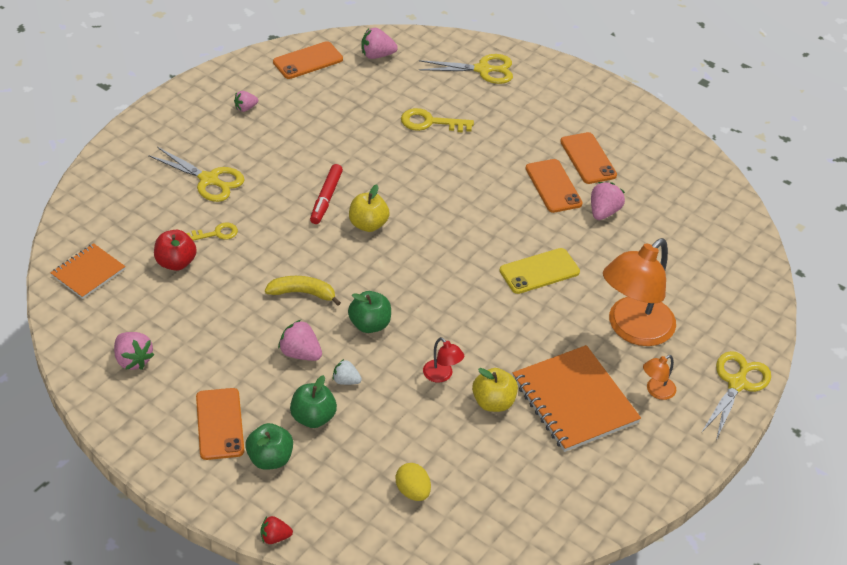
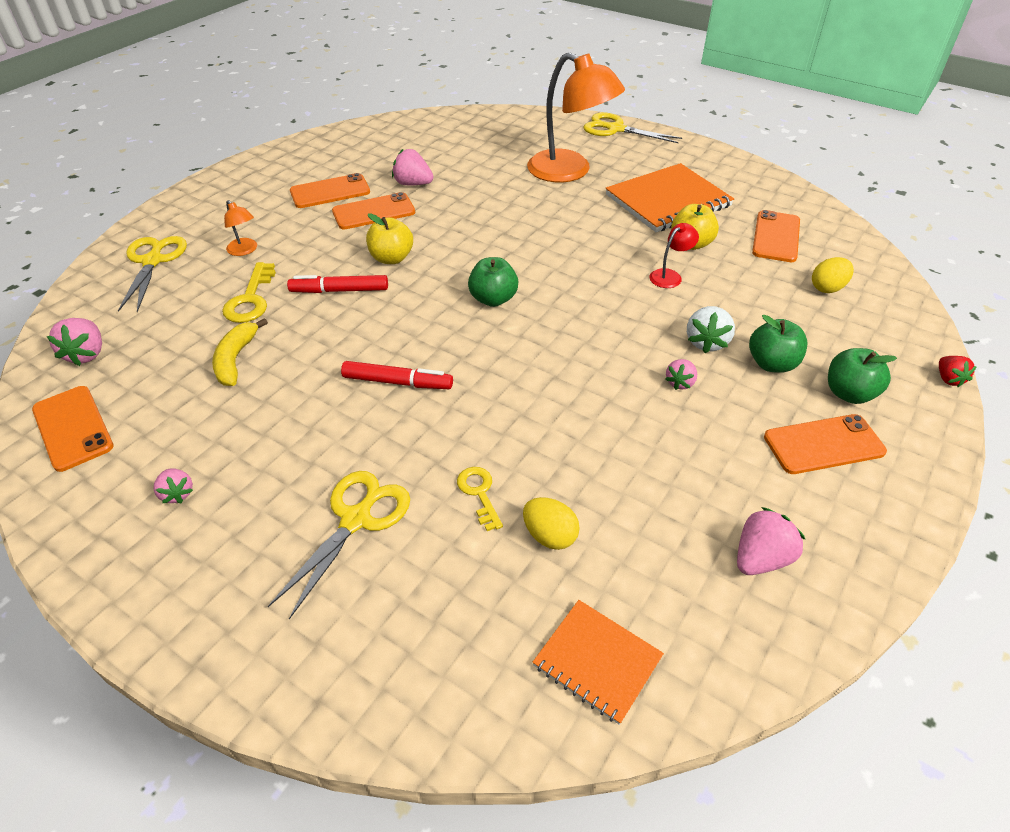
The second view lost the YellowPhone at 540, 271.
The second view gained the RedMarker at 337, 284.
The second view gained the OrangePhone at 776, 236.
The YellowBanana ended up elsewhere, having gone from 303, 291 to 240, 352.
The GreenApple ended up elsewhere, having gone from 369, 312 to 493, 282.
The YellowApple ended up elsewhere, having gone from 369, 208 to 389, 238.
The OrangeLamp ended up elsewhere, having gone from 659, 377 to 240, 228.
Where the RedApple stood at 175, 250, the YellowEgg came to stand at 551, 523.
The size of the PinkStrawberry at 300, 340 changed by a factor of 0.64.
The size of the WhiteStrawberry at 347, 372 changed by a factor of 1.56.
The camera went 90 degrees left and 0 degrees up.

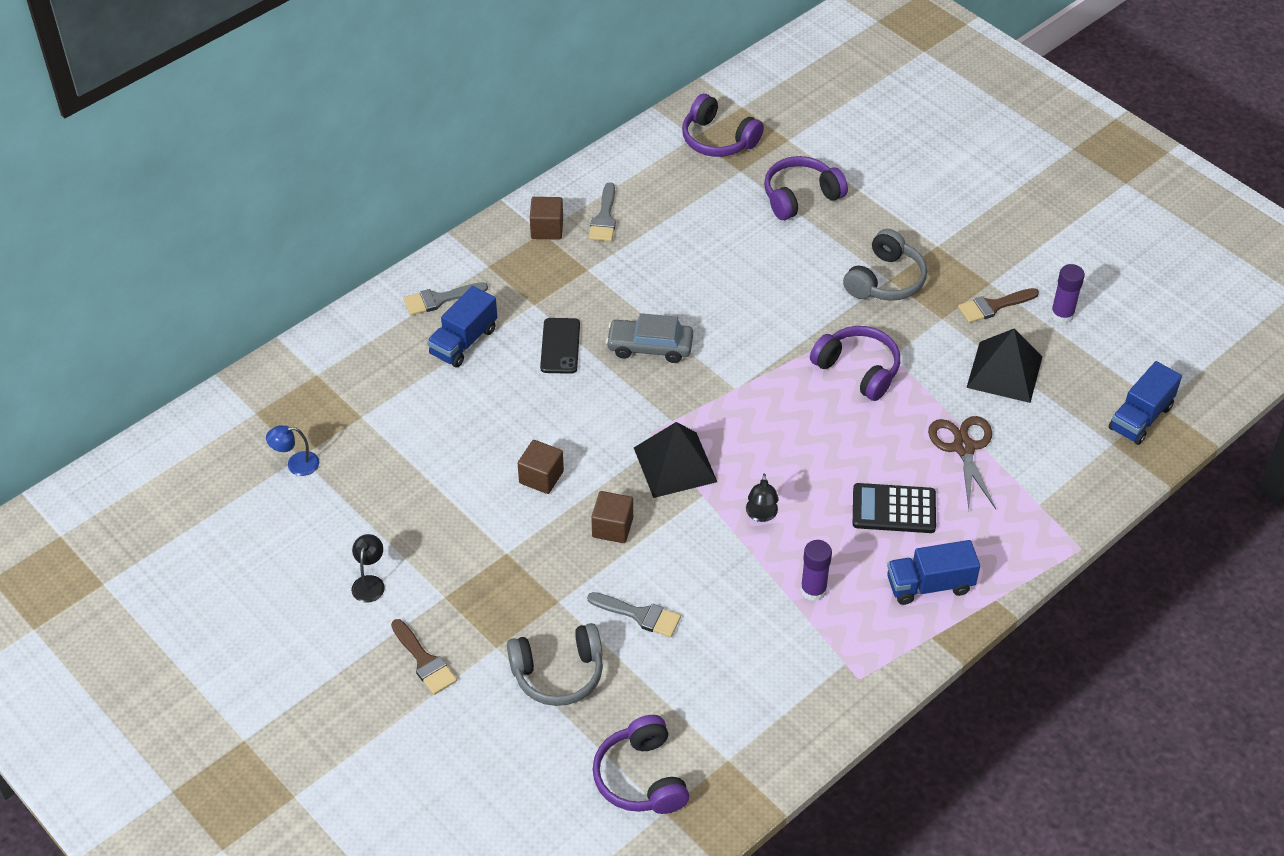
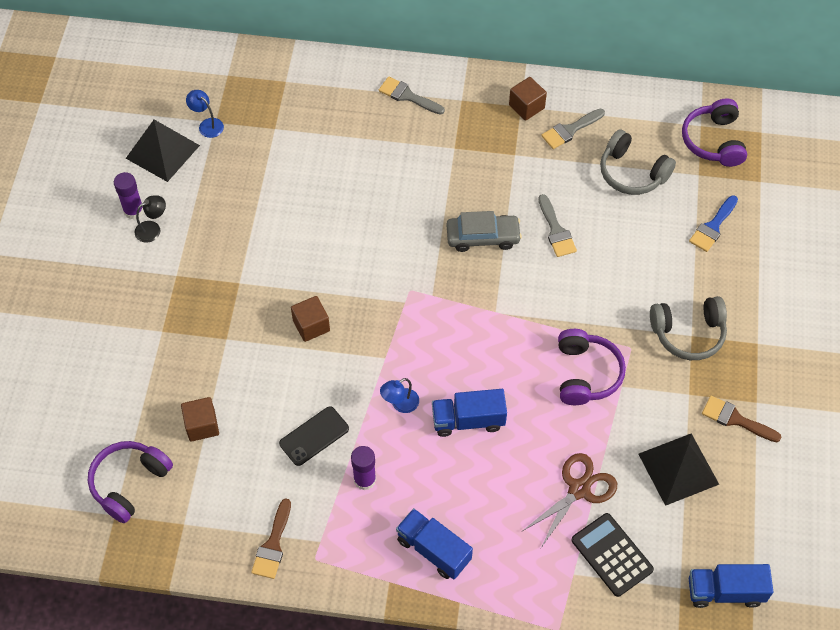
The BrownBrush ended up elsewhere, having gone from 424, 657 to 271, 538.
The BlueTruck ended up elsewhere, having gone from 462, 326 to 469, 413.
The GreyHeadphones ended up elsewhere, having gone from 555, 664 to 638, 162.
The BrownCube ended up elsewhere, having gone from 541, 467 to 200, 419.
The BlackPhone ended up elsewhere, having gone from 560, 346 to 314, 436.
The GreyBrush ended up elsewhere, having gone from 634, 614 to 557, 225.
The BlackPyramid ended up elsewhere, having gone from 675, 460 to 163, 151.
The BlackCalculator ended up elsewhere, having gone from 894, 508 to 612, 555.
The PurpleGlueStick ended up elsewhere, having gone from 1068, 293 to 129, 195.
Where the PurpleHeadphones stood at 806, 188, the BlueBrush came to stand at 713, 223.
What was the BlackLamp at 762, 497 turned into the BlueLamp at 399, 395.
The GreyCar at 649, 338 ended up facing another way, 120 degrees clockwise from before.
The camera went 50 degrees right and 10 degrees up.

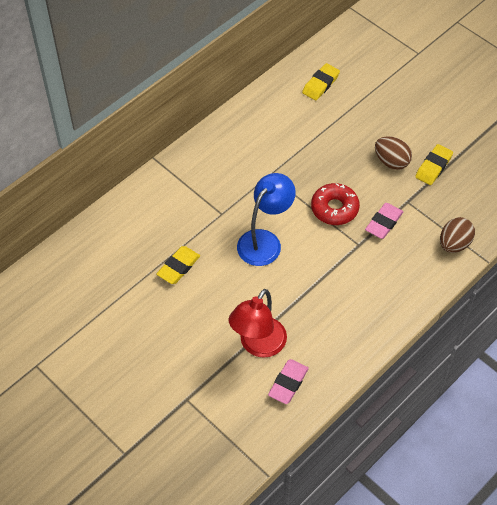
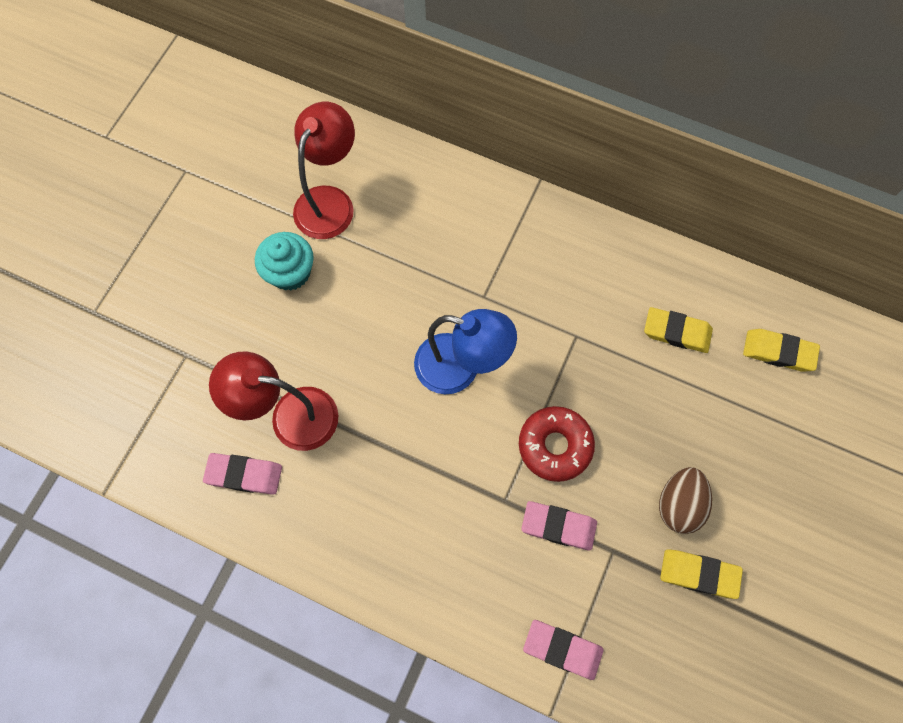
The second view gained the TurquoiseCupcake at 284, 261.
The second view gained the RedLamp at 324, 170.
The YellowEraser ended up elsewhere, having gone from 178, 265 to 678, 330.
Where the BrownEgg stood at 457, 235, the PinkEraser came to stand at 563, 650.
The camera went 70 degrees right and 15 degrees up.

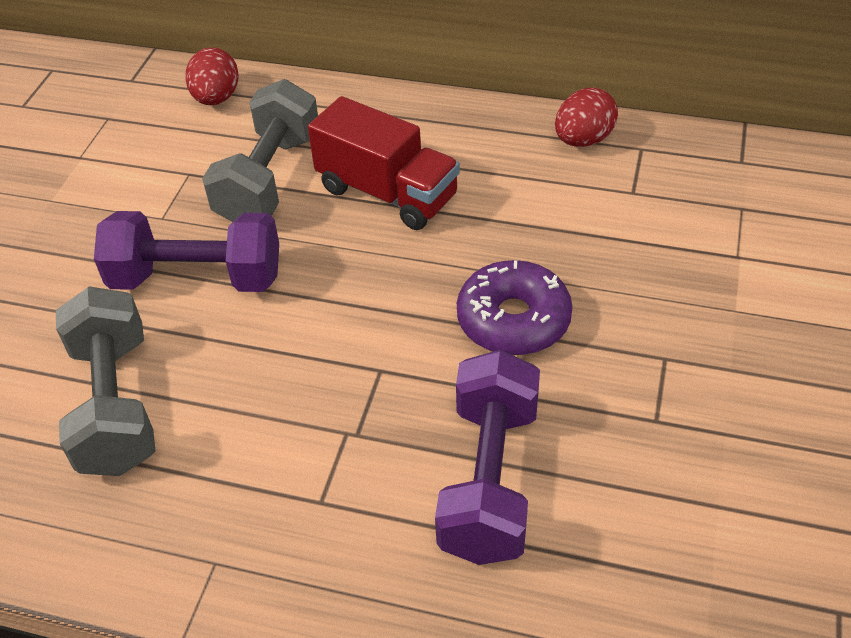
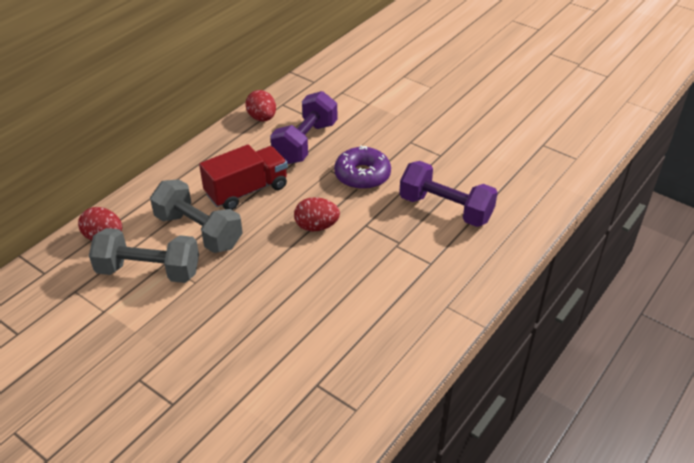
The second view gained the RedEgg at 317, 214.
The GreyDumbbell ended up elsewhere, having gone from 105, 381 to 144, 255.
The PurpleDumbbell ended up elsewhere, having gone from 186, 251 to 303, 127.
The camera went 70 degrees left and 5 degrees down.

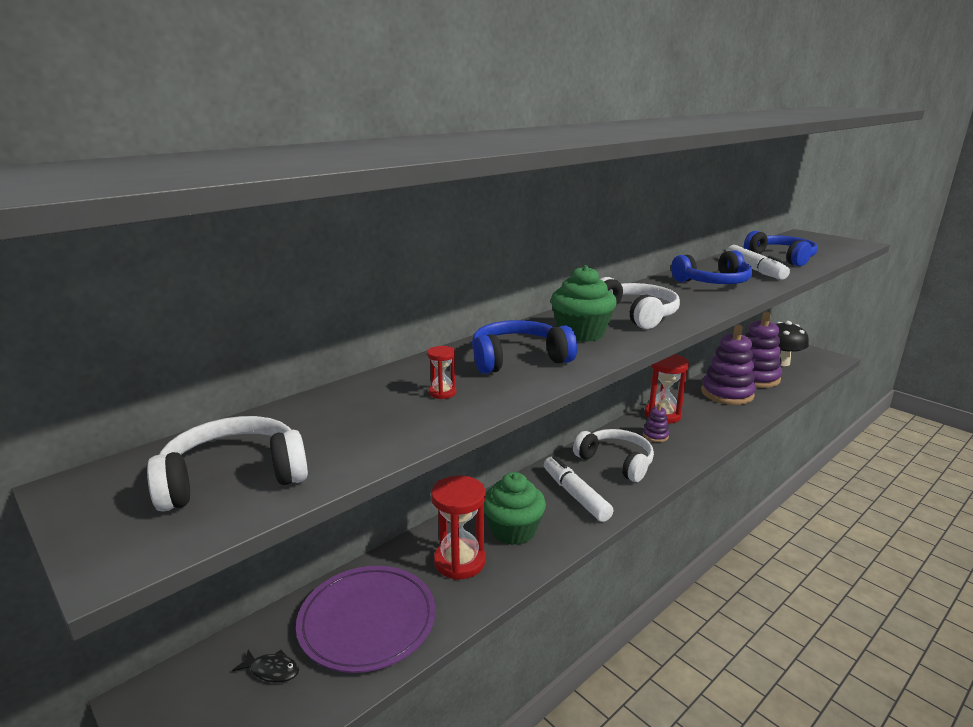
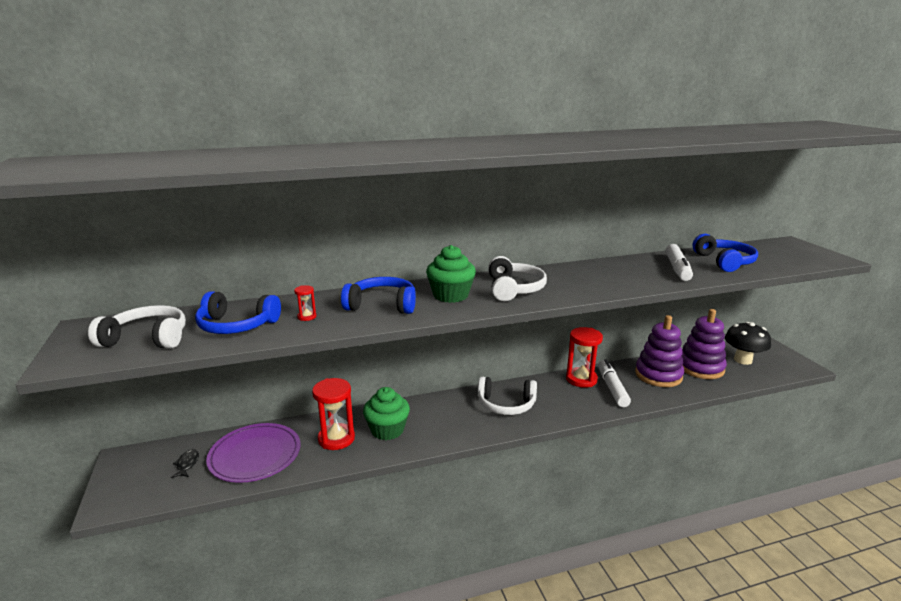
The second view lost the PurpleStackingToy at 656, 422.
The WhiteMarker ended up elsewhere, having gone from 578, 489 to 614, 383.
The BlueHeadphones ended up elsewhere, having gone from 711, 267 to 238, 312.
The BlackFish at 265, 666 ended up facing another way, 135 degrees counterclockwise from before.
The WhiteHeadphones at 613, 455 ended up facing another way, 120 degrees clockwise from before.
The camera went 25 degrees right and 0 degrees up.

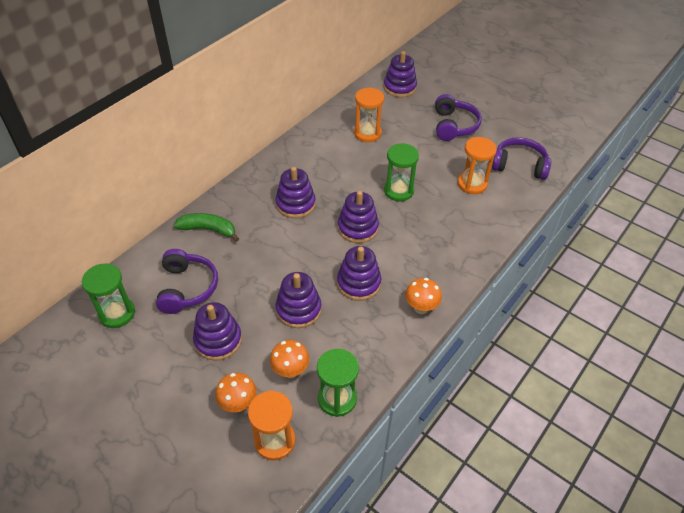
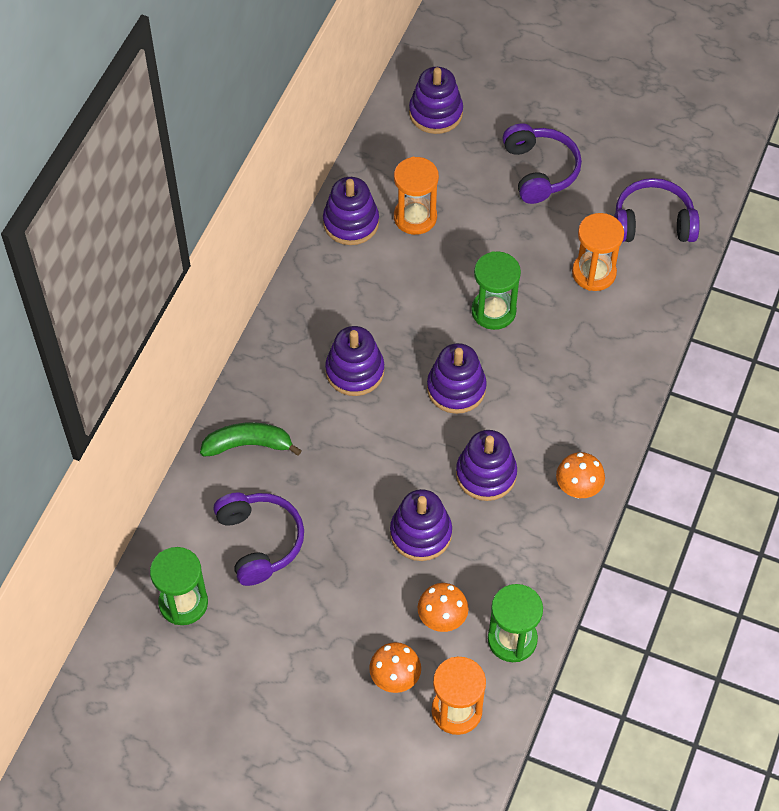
The PurpleStackingToy ended up elsewhere, having gone from 217, 331 to 351, 211.
The camera went 15 degrees left and 10 degrees up.

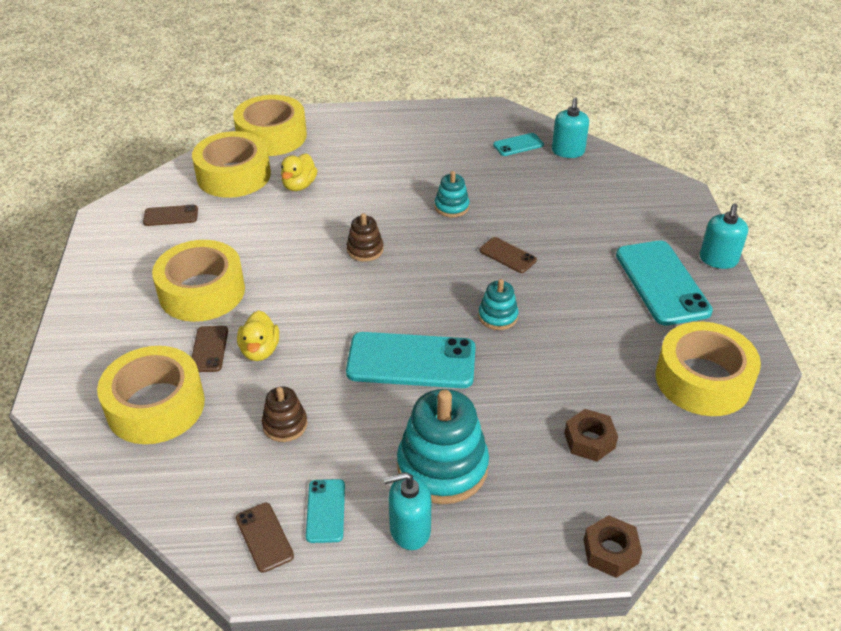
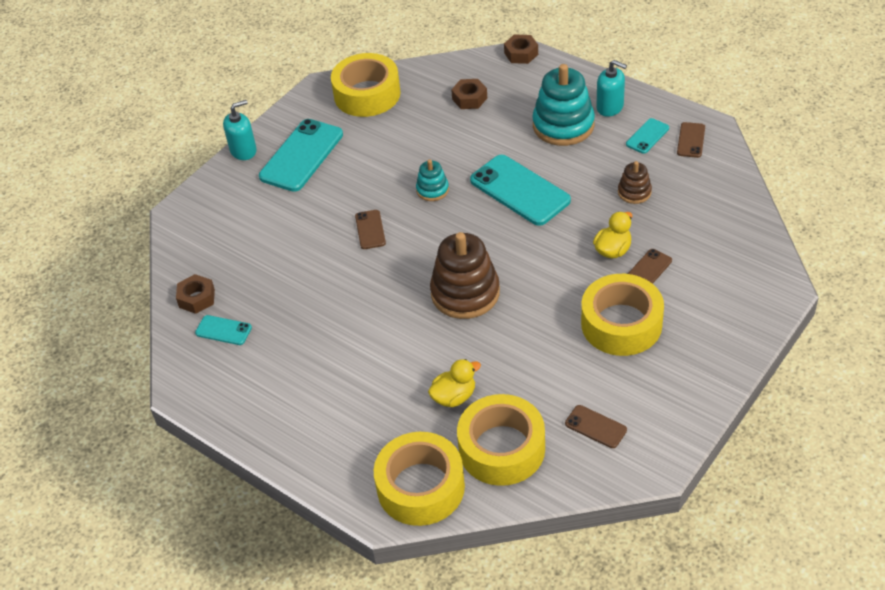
The second view lost the YellowTape at 151, 395.
The second view lost the TurquoiseStackingToy at 452, 194.
Where the TurquoiseSoapDispenser stood at 570, 128, the BrownNut came to stand at 195, 294.
The size of the BrownStackingToy at 365, 237 changed by a factor of 1.95.
The camera went 135 degrees left and 5 degrees up.

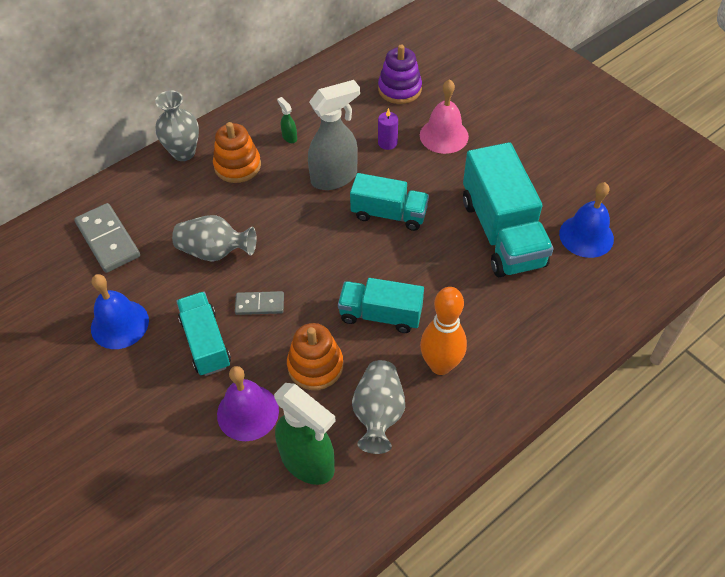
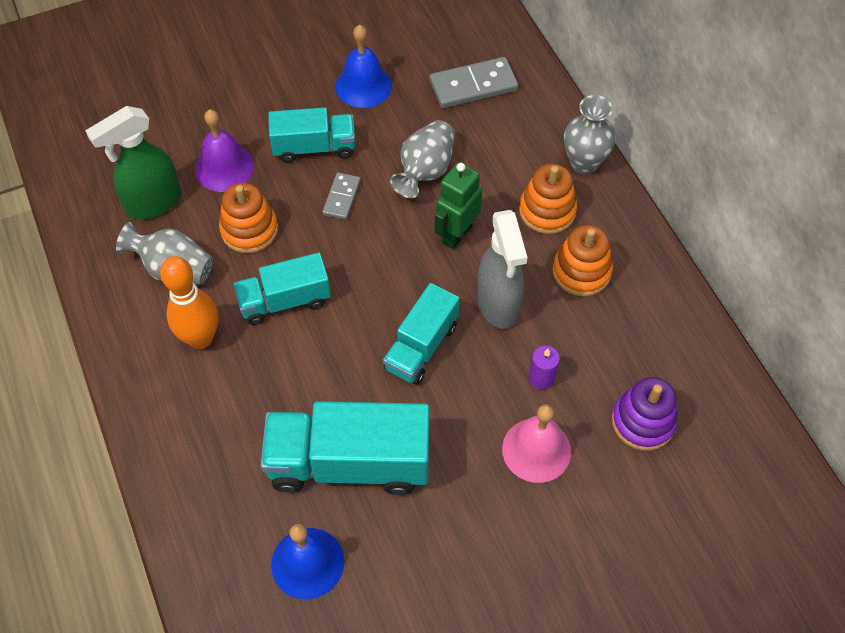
The second view gained the GreenRobot at 458, 205.
Where the GreenSprayBottle stood at 287, 120, the OrangeStackingToy came to stand at 582, 260.
The TurquoiseTruck at 381, 305 ended up facing another way, 135 degrees counterclockwise from before.
The camera went 105 degrees right and 5 degrees up.

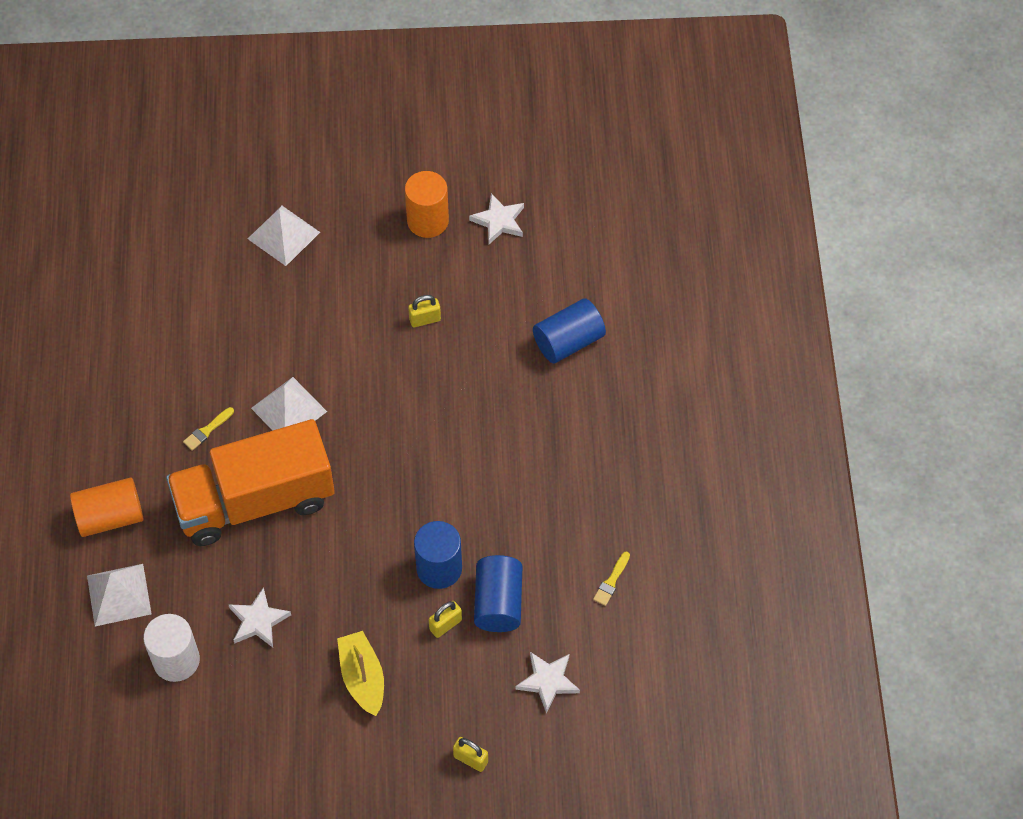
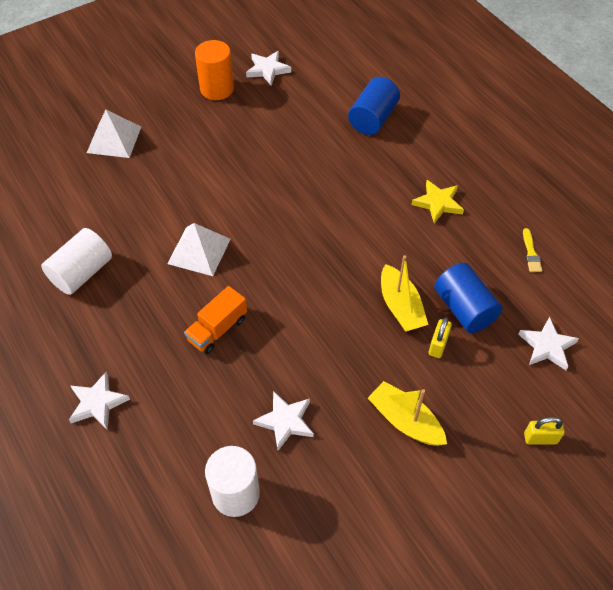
The second view lost the WhitePyramid at 119, 595.
The second view lost the YellowBrush at 208, 429.
The second view lost the YellowPadlock at 424, 311.
The second view gained the WhiteCylinder at 76, 261.
The second view gained the YellowStar at 437, 201.
Where the OrangeCylinder stood at 106, 507, the WhiteStar came to stand at 99, 401.
Where the BlueCylinder stood at 438, 555, the YellowBoat came to stand at 404, 293.
The size of the OrangeTruck at 250, 482 changed by a factor of 0.44.
The camera went 30 degrees left and 5 degrees down.

